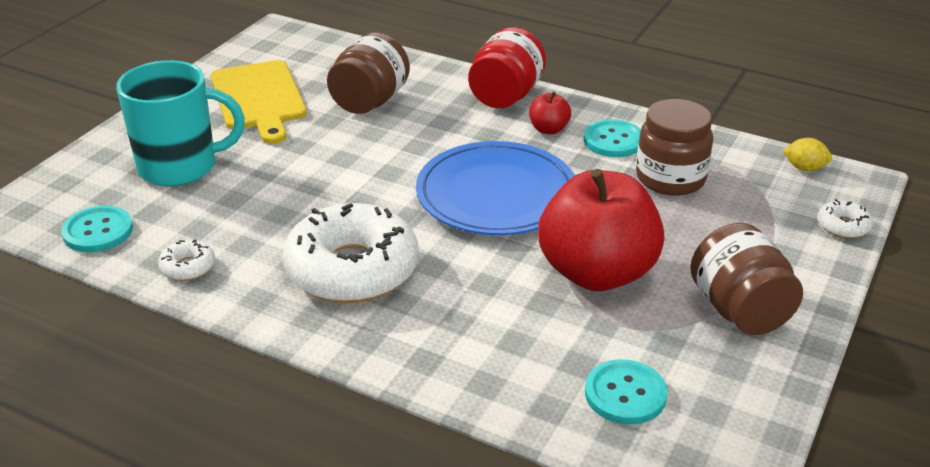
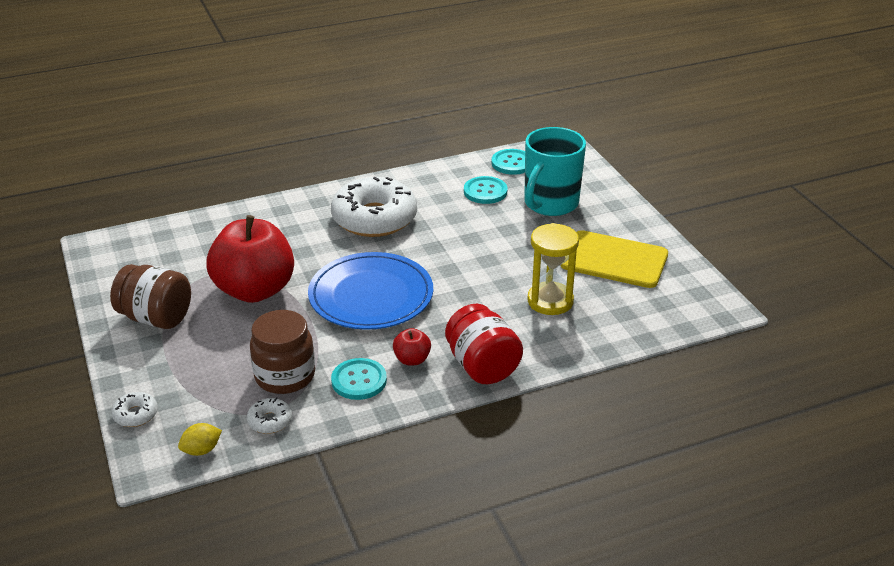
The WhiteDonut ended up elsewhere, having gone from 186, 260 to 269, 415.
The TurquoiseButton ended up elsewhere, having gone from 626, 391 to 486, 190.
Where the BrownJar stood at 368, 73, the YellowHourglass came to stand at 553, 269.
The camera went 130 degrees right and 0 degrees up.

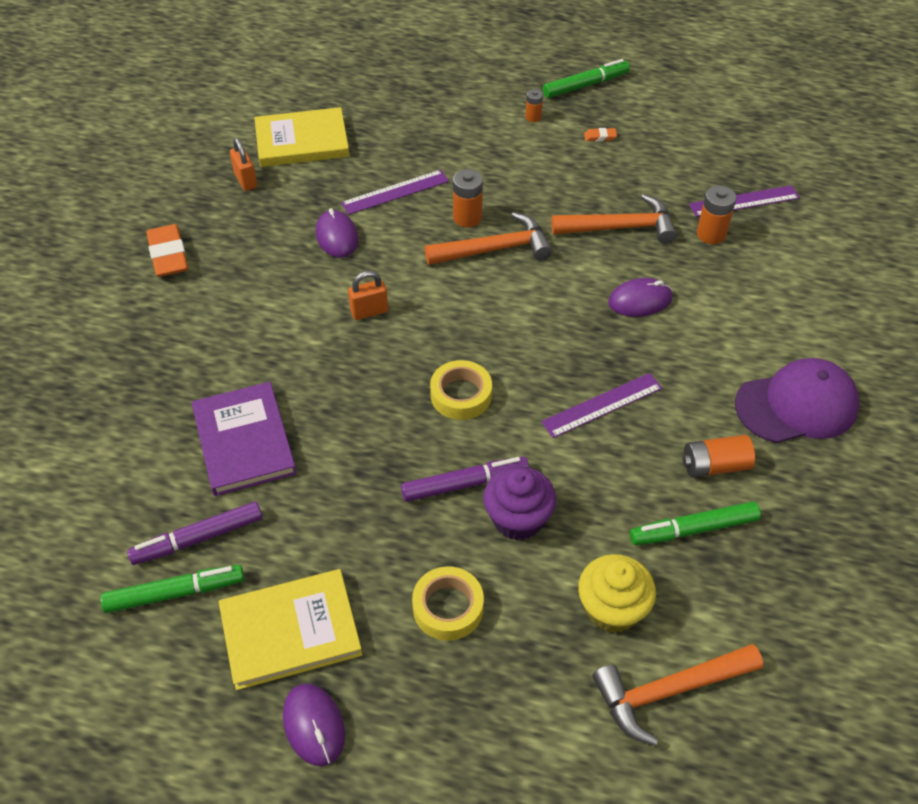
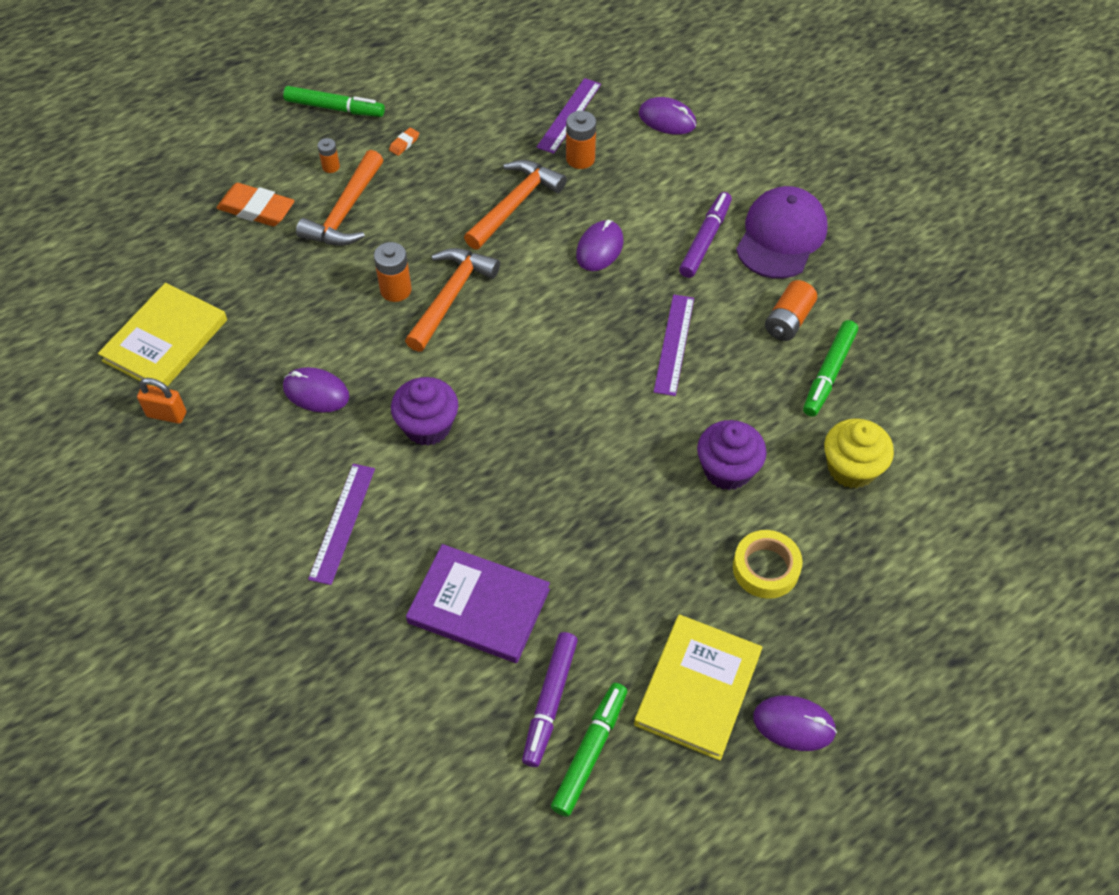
The second view lost the YellowTape at 461, 390.
The second view gained the PurpleMouse at 667, 116.
The OrangeEraser ended up elsewhere, having gone from 167, 250 to 255, 204.
The PurpleRuler ended up elsewhere, having gone from 395, 192 to 341, 524.
The PurpleMarker ended up elsewhere, having gone from 465, 479 to 705, 235.
The OrangeHammer ended up elsewhere, having gone from 677, 695 to 339, 198.
Where the OrangePadlock stood at 368, 295, the PurpleCupcake came to stand at 424, 411.
The GreenMarker at 586, 78 ended up facing another way, 90 degrees clockwise from before.
The camera went 50 degrees left and 5 degrees up.

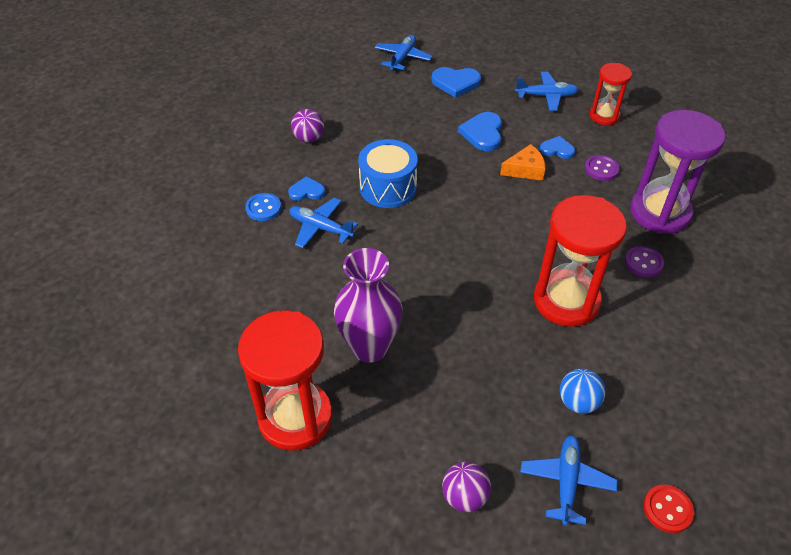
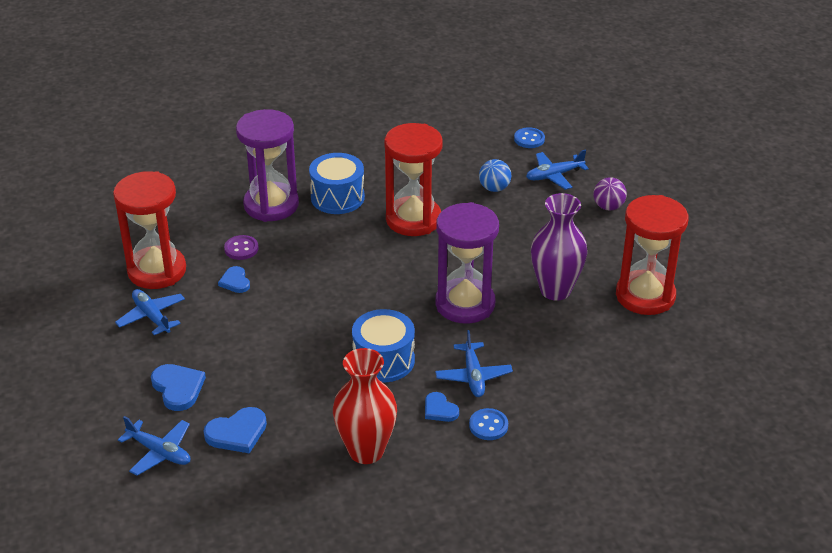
The second view lost the OrangeCheese at 522, 162.
The second view gained the PurpleHourglass at 467, 262.
The BlueHeart ended up elsewhere, having gone from 480, 131 to 235, 430.
Where the PurpleBall stood at 307, 126, the RedVase came to stand at 365, 406.
Where the PurpleButton stood at 644, 261, the BlueDrum came to stand at 337, 183.
What was the RedButton at 669, 509 turned into the BlueButton at 529, 137.
The BluePlane at 403, 53 ended up facing another way, 135 degrees counterclockwise from before.
The size of the RedHourglass at 611, 94 changed by a factor of 1.77.
The camera went 125 degrees left and 10 degrees down.

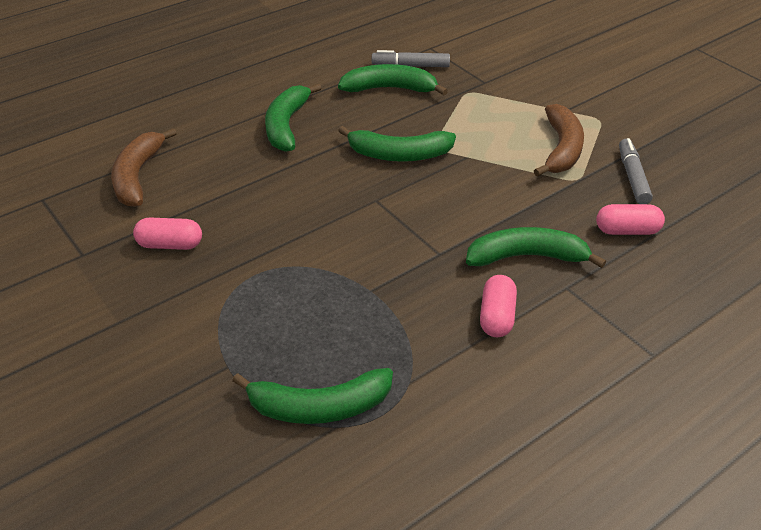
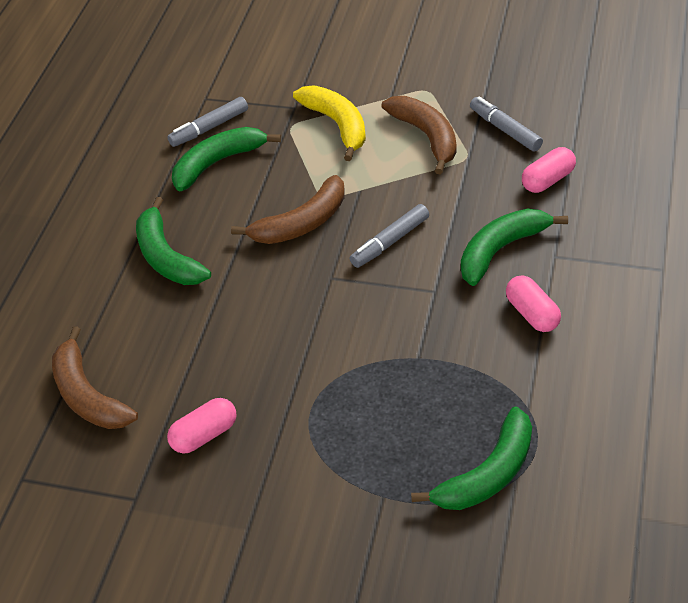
The second view gained the YellowBanana at 329, 123.
The second view gained the GreyMarker at 389, 236.
What was the GreenBanana at 397, 144 turned into the BrownBanana at 287, 209.
The camera went 35 degrees left and 5 degrees up.

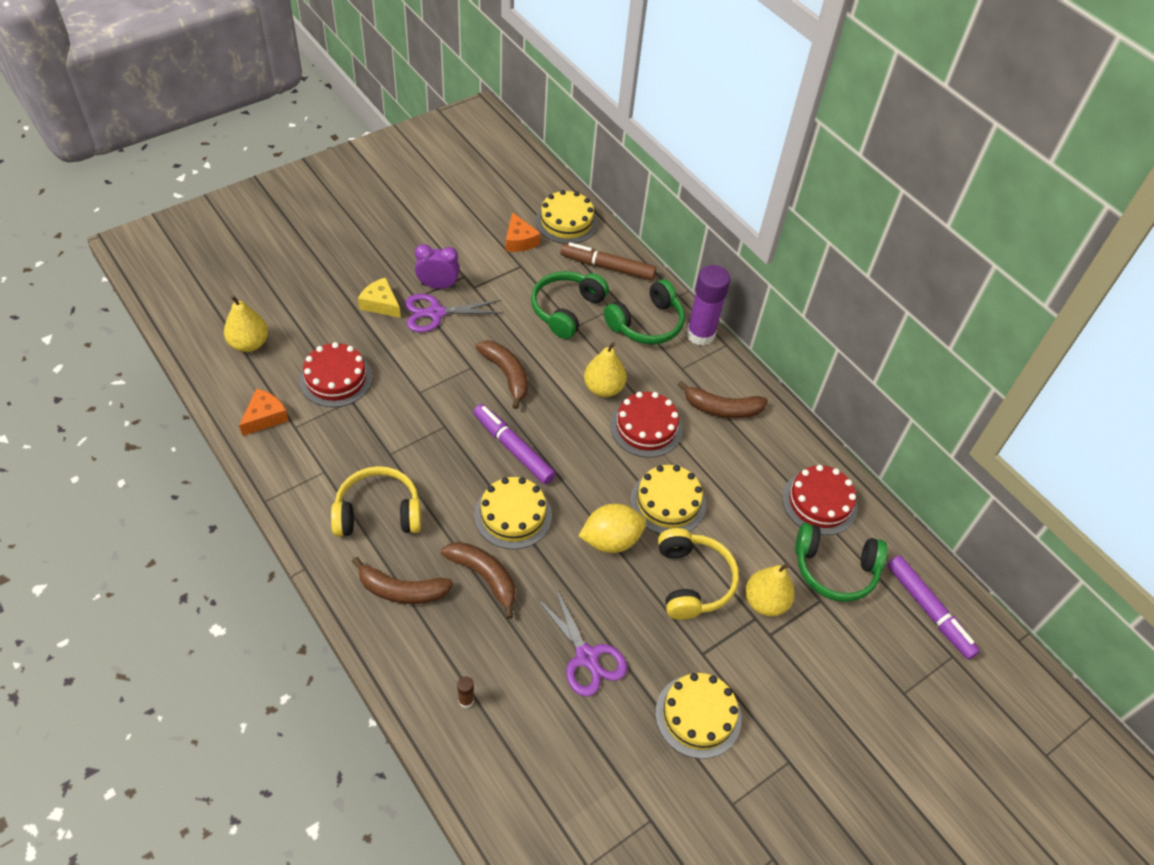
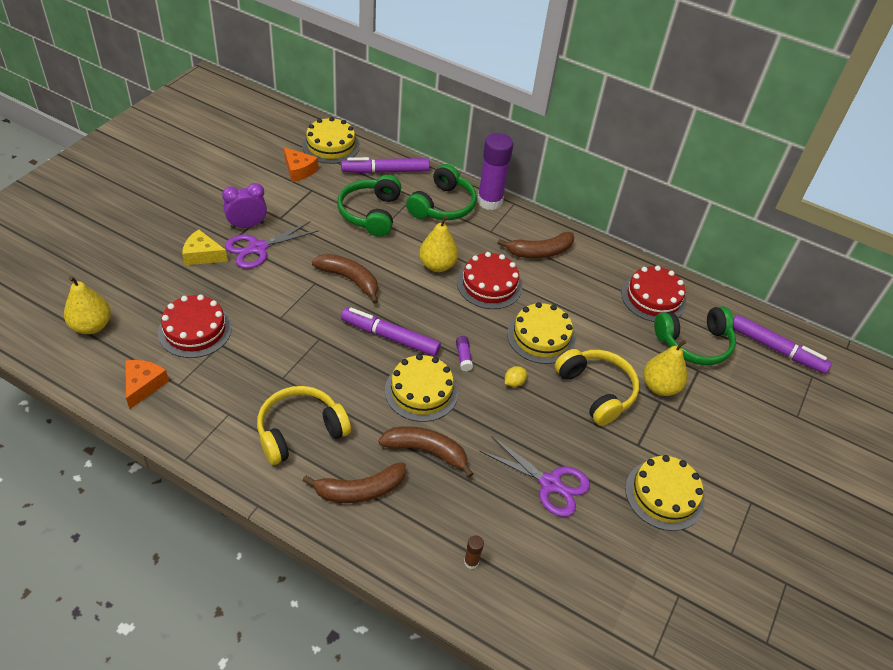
The second view gained the PurpleGlueStick at 464, 353.
What was the BrownMarker at 608, 261 turned into the PurpleMarker at 385, 165.
The size of the YellowLemon at 612, 528 changed by a factor of 0.45.
The camera went 25 degrees left and 5 degrees down.

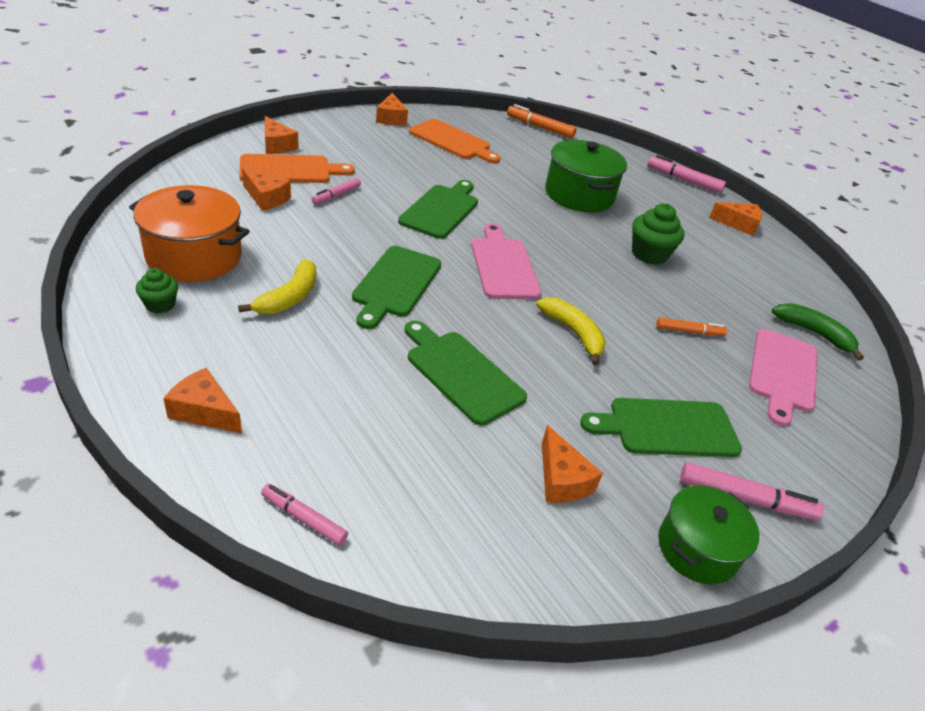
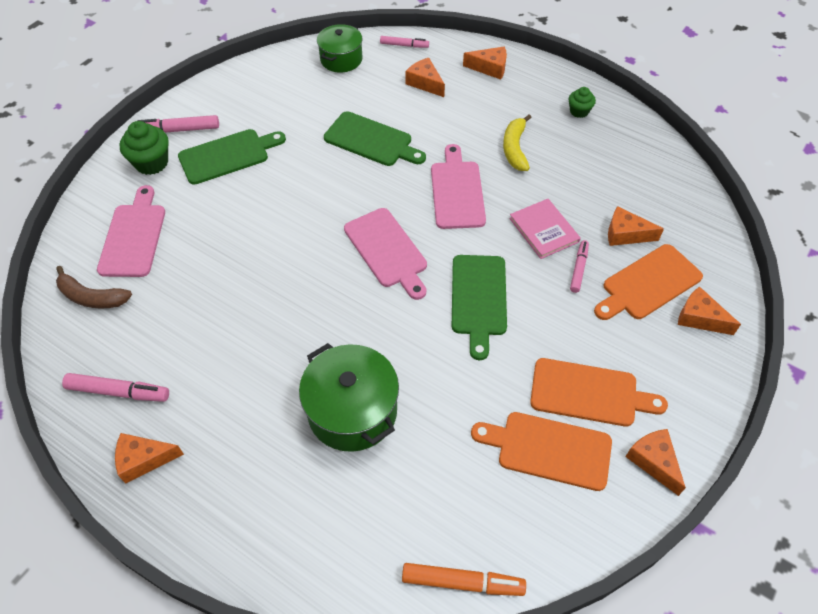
The second view lost the OrangePot at 189, 233.
The second view lost the YellowBanana at 571, 331.
The second view lost the OrangeMarker at 691, 327.
The second view gained the PinkBook at 545, 229.
The second view gained the OrangeCuttingBoard at 599, 392.
The OrangeCheese ended up elsewhere, having gone from 572, 464 to 425, 77.
The GreenCupcake ended up elsewhere, having gone from 658, 234 to 144, 148.
The PinkMarker ended up elsewhere, having gone from 687, 174 to 115, 387.
The GreenPot ended up elsewhere, having gone from 708, 534 to 339, 48.
What was the GreenCuttingBoard at 396, 287 turned into the PinkCuttingBoard at 458, 186.
What was the GreenBanana at 818, 332 turned into the BrownBanana at 94, 287.
The camera went 165 degrees right and 15 degrees up.

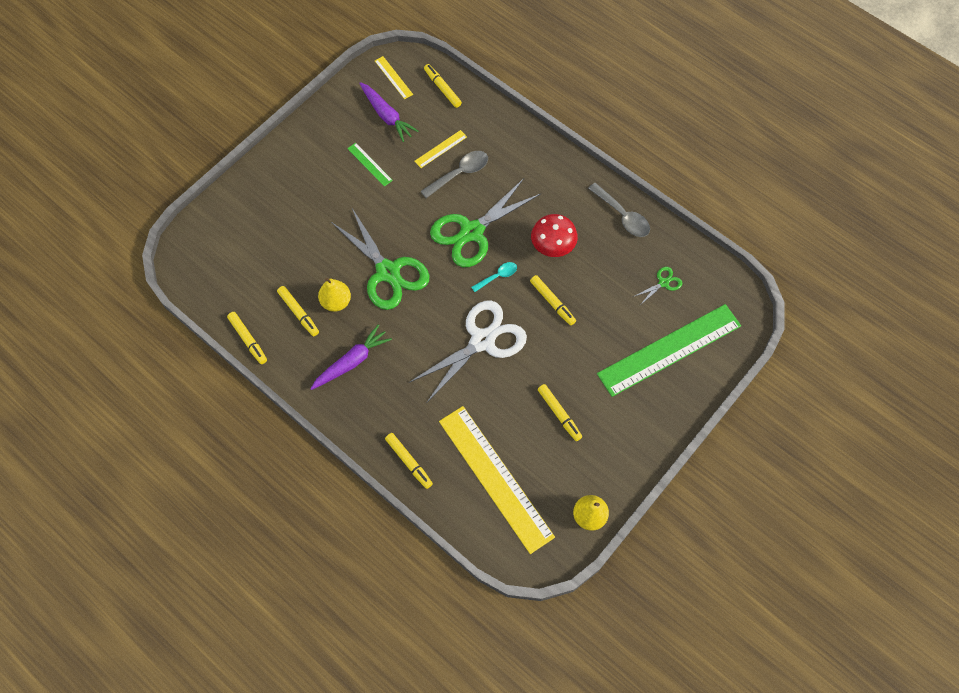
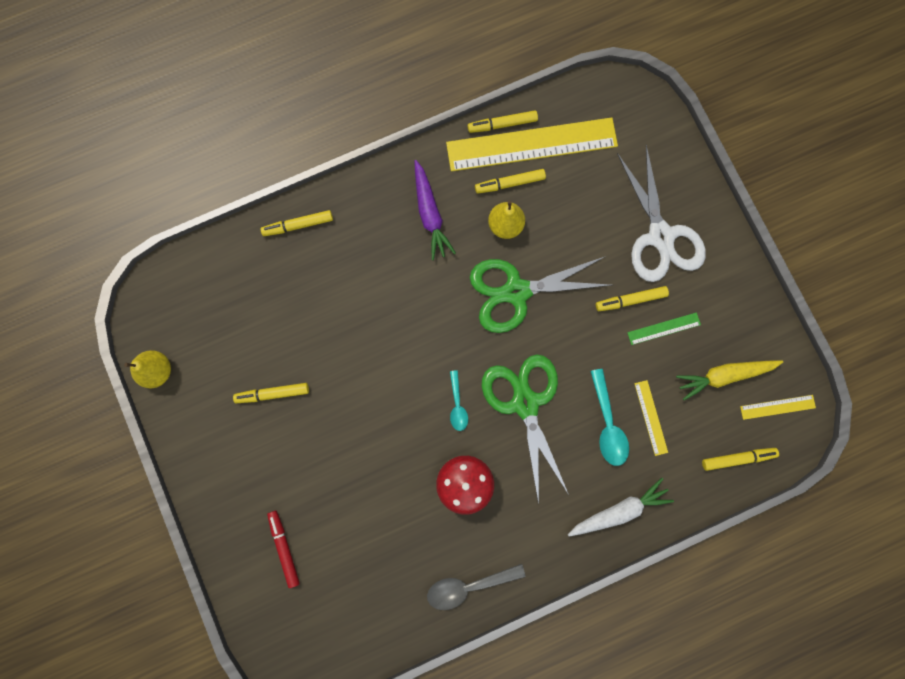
The second view lost the GreenScissors at 657, 285.
The second view gained the WhiteCarrot at 621, 507.
The WhiteScissors ended up elsewhere, having gone from 468, 351 to 661, 213.
The YellowRuler ended up elsewhere, having gone from 497, 480 to 532, 144.
The YellowMarker ended up elsewhere, having gone from 553, 300 to 632, 298.
Where the GreenRuler stood at 669, 350, the RedMarker came to stand at 283, 549.
What was the PurpleCarrot at 389, 112 turned into the YellowCarrot at 729, 380.
What was the GreySpoon at 454, 174 turned into the TurquoiseSpoon at 609, 417.
The camera went 115 degrees right and 15 degrees up.

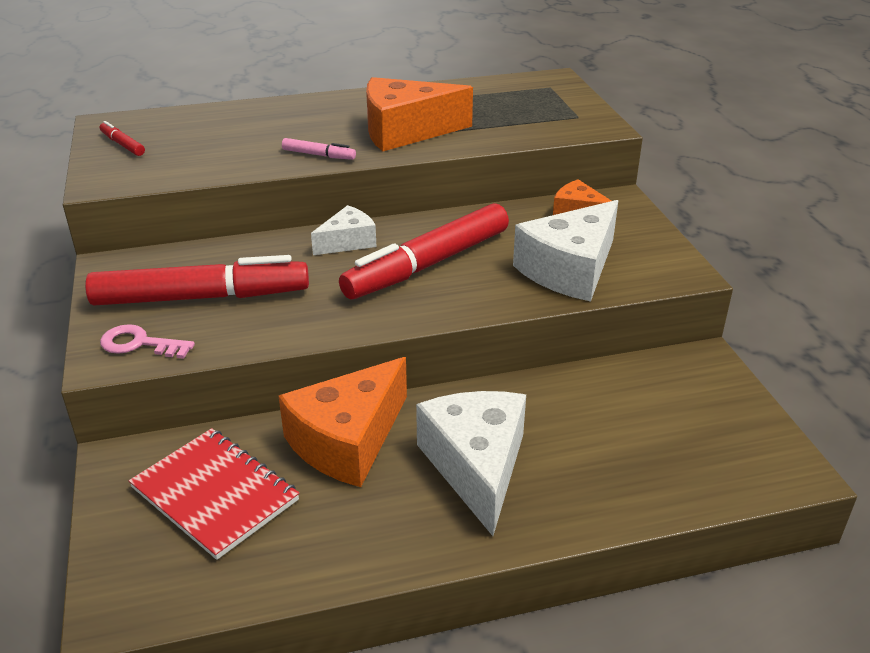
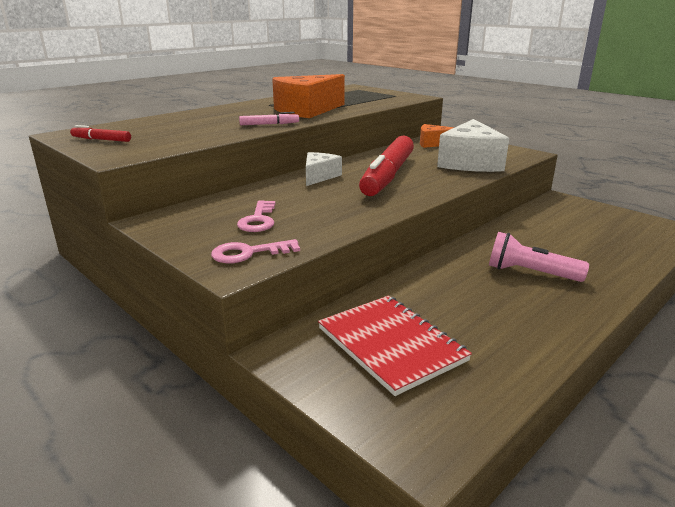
The second view lost the OrangeCheese at 343, 422.
Where the RedMarker stood at 197, 280, the PinkKey came to stand at 256, 216.
Where the WhiteCheese stood at 471, 463, the PinkFlashlight came to stand at 539, 257.
The RedNotebook at 214, 494 ended up facing another way, 45 degrees clockwise from before.
The camera went 30 degrees left and 10 degrees down.

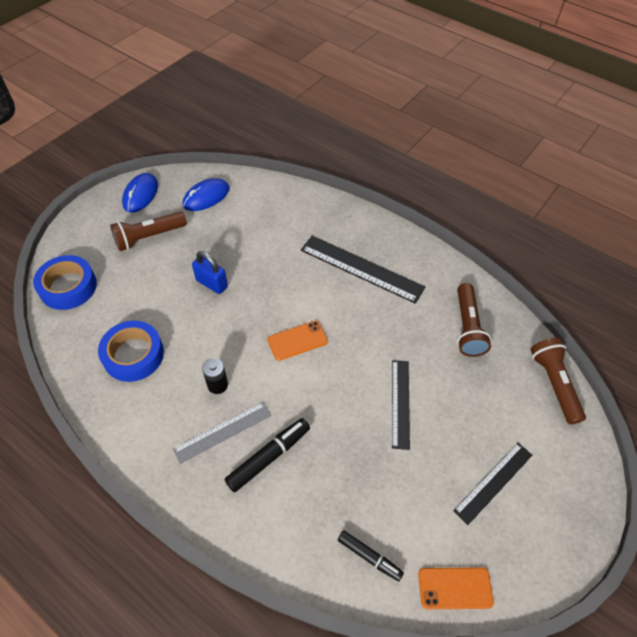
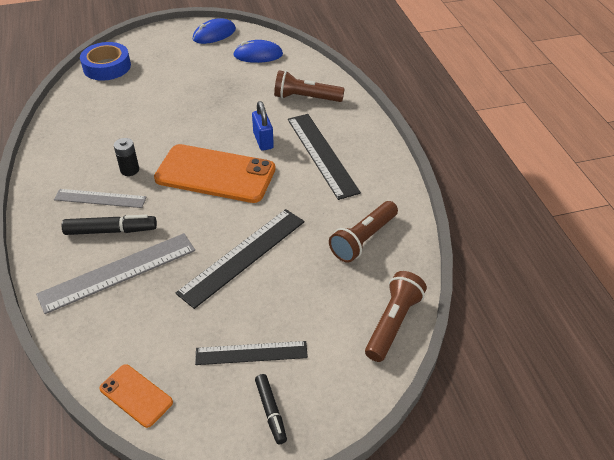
The second view lost the BlueTape at 131, 351.
The second view gained the GreyRuler at 115, 273.
The BrownFlashlight ended up elsewhere, having gone from 148, 231 to 309, 86.
The BluePadlock ended up elsewhere, having gone from 210, 272 to 263, 126.
The BlackMarker ended up elsewhere, having gone from 371, 555 to 271, 409.
The size of the OrangePhone at 298, 341 changed by a factor of 2.07.
The size of the BlackRuler at 401, 405 changed by a factor of 1.56.
The camera went 40 degrees right and 10 degrees down.

